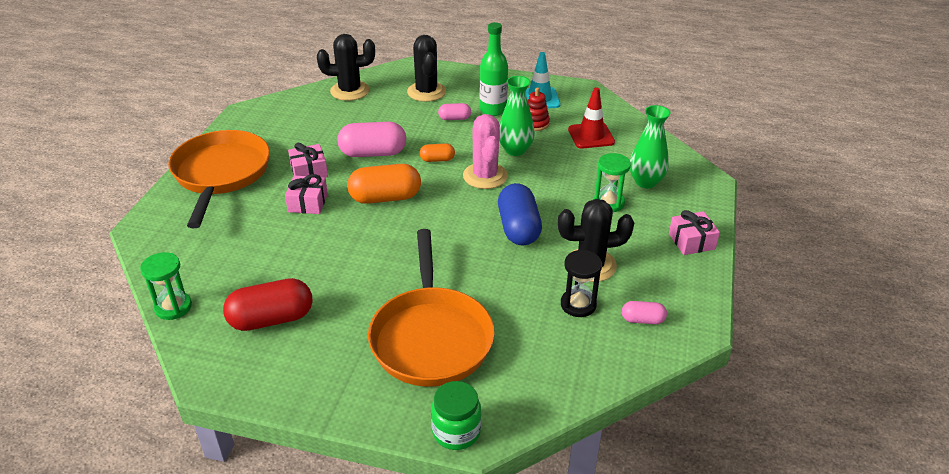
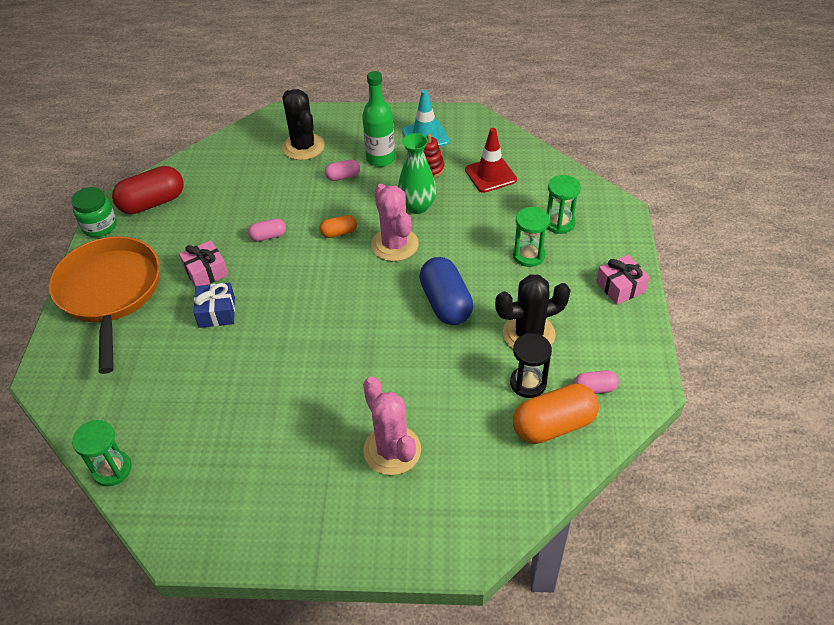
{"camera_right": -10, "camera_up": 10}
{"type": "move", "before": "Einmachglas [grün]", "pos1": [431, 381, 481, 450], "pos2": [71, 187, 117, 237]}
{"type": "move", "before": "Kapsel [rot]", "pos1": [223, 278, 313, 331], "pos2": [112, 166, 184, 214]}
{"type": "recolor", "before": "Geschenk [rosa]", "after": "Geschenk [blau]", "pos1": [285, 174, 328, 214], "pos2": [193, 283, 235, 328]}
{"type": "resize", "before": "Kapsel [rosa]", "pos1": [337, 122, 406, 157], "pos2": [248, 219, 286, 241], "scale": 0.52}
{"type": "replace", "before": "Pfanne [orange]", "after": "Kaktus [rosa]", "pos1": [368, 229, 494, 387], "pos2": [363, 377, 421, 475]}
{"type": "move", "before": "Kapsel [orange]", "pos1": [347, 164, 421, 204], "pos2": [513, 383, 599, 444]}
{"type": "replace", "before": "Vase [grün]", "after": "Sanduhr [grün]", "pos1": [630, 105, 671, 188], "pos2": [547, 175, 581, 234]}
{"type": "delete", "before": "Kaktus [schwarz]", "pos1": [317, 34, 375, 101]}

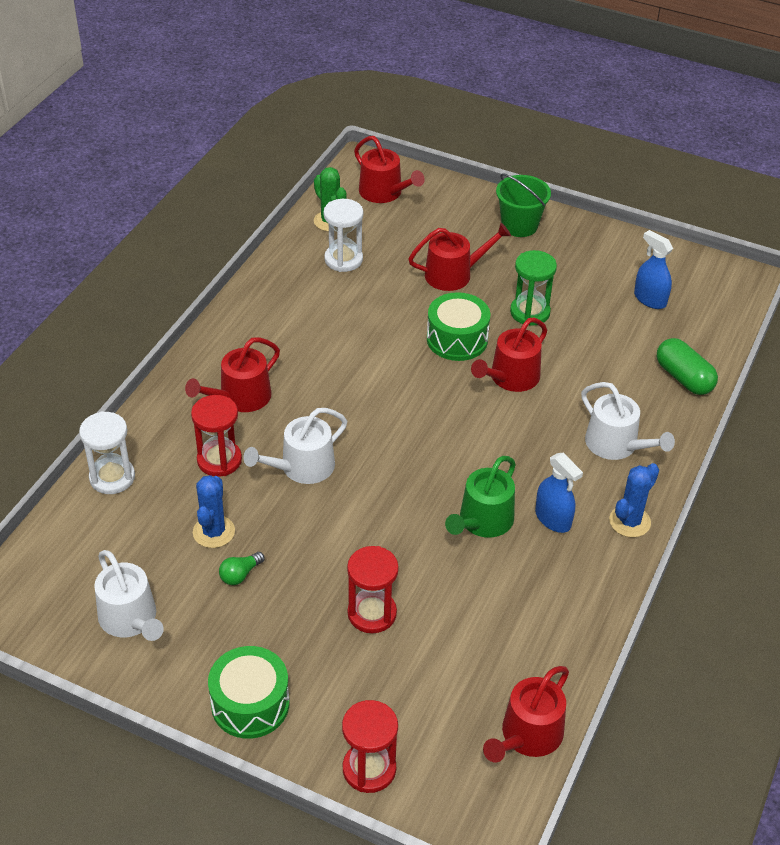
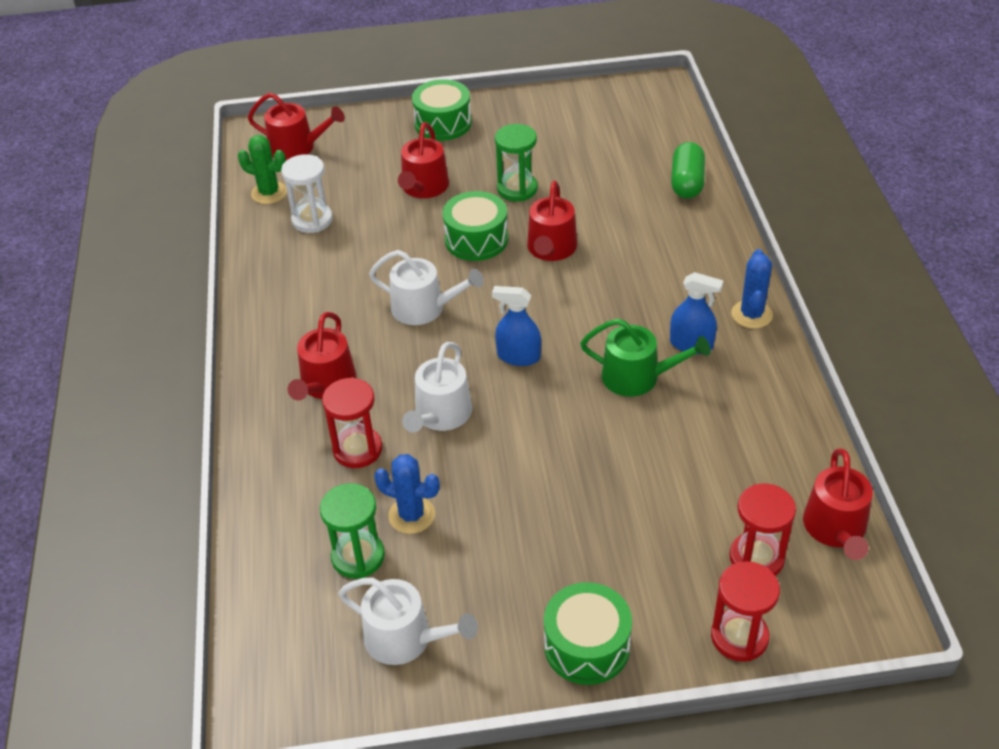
{"camera_right": -30, "camera_up": 0}
{"type": "insert", "after": "Sanduhr [grün]", "pos2": [320, 483, 385, 579]}
{"type": "move", "before": "Gießkanne [weiß]", "pos1": [581, 382, 675, 460], "pos2": [369, 250, 484, 325]}
{"type": "rotate", "before": "Kaktus [blau]", "pos1": [193, 475, 235, 548], "pos2": [374, 454, 440, 534], "turn": -45}
{"type": "rotate", "before": "Gießkanne [rot]", "pos1": [408, 223, 511, 291], "pos2": [398, 122, 449, 198], "turn": 150}
{"type": "replace", "before": "Eimer [grün]", "after": "Trommel [grün]", "pos1": [496, 173, 551, 237], "pos2": [412, 79, 472, 141]}
{"type": "move", "before": "Sprühflasche [blau]", "pos1": [634, 230, 673, 309], "pos2": [492, 286, 541, 366]}
{"type": "rotate", "before": "Gießkanne [grün]", "pos1": [445, 456, 516, 538], "pos2": [580, 319, 711, 397], "turn": -75}
{"type": "rotate", "before": "Kapsel [grün]", "pos1": [657, 338, 718, 395], "pos2": [671, 142, 705, 199], "turn": 75}
{"type": "move", "before": "Sanduhr [rot]", "pos1": [347, 546, 399, 633], "pos2": [730, 484, 796, 576]}
{"type": "delete", "before": "Sanduhr [weiß]", "pos1": [79, 411, 135, 494]}
{"type": "delete", "before": "Glühbirne [grün]", "pos1": [219, 552, 265, 585]}

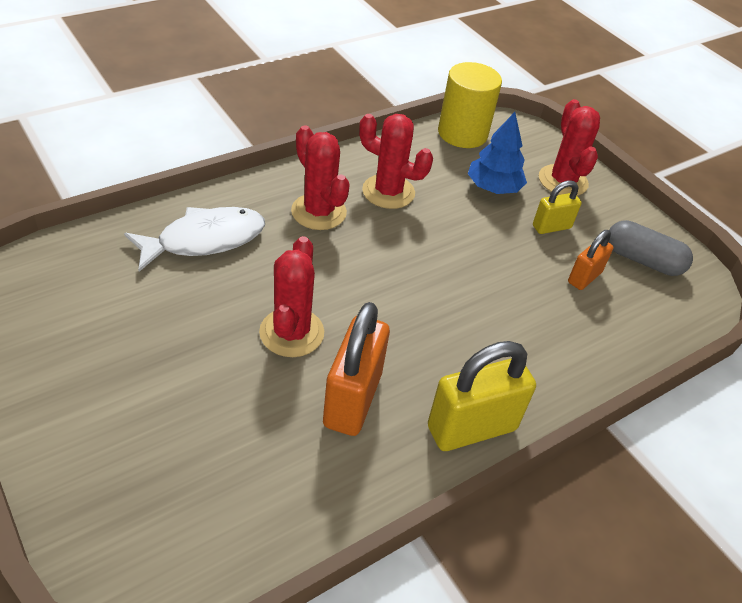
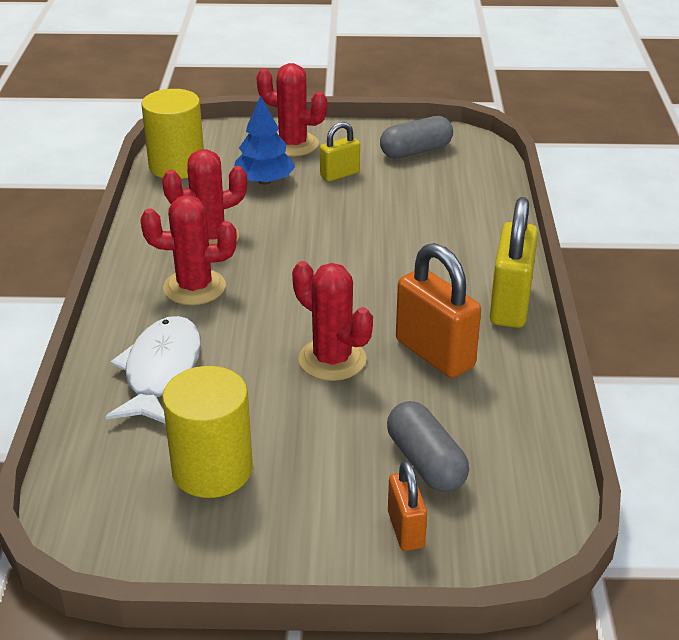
{"camera_right": -50, "camera_up": -10}
{"type": "insert", "after": "Vollzylinder [gelb]", "pos2": [162, 366, 253, 498]}
{"type": "rotate", "before": "Vorhängeschloss [gelb]", "pos1": [533, 181, 582, 234], "pos2": [320, 122, 360, 182], "turn": 45}
{"type": "insert", "after": "Kapsel [grau]", "pos2": [387, 401, 469, 492]}
{"type": "move", "before": "Vorhängeschloss [orange]", "pos1": [568, 230, 614, 290], "pos2": [388, 461, 427, 551]}

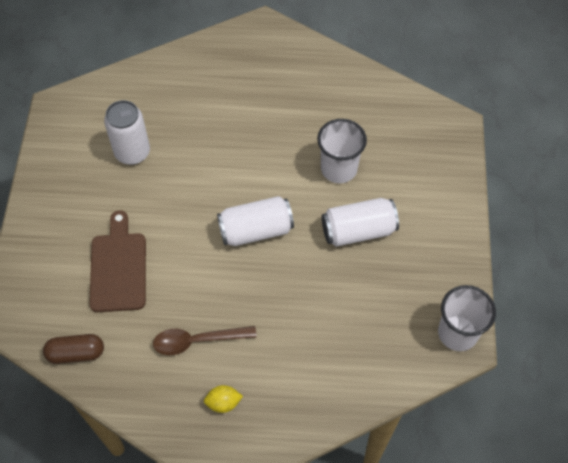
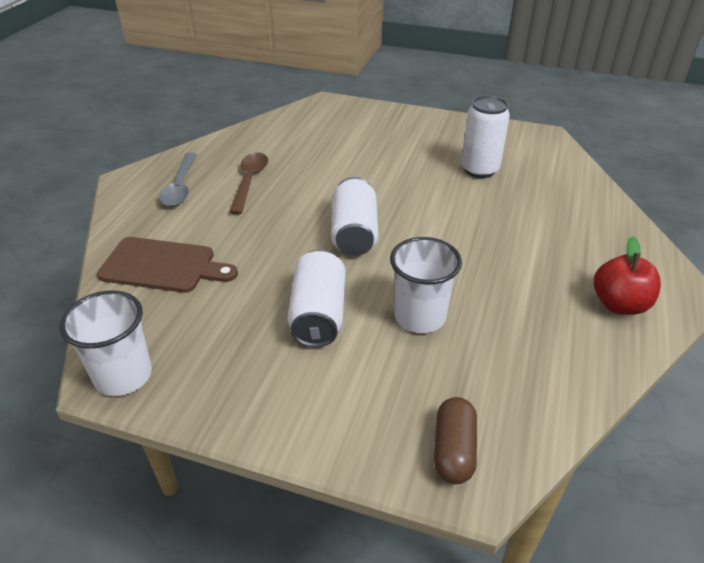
{"camera_right": 105, "camera_up": -20}
{"type": "move", "before": "Schneidebrett [braun]", "pos1": [89, 210, 146, 312], "pos2": [97, 237, 238, 293]}
{"type": "replace", "before": "Zitrone [gelb]", "after": "Löffel [grau]", "pos1": [204, 385, 243, 413], "pos2": [159, 153, 197, 206]}
{"type": "move", "before": "Kapsel [braun]", "pos1": [43, 334, 104, 364], "pos2": [434, 397, 477, 484]}
{"type": "insert", "after": "Apfel [rot]", "pos2": [594, 236, 661, 315]}

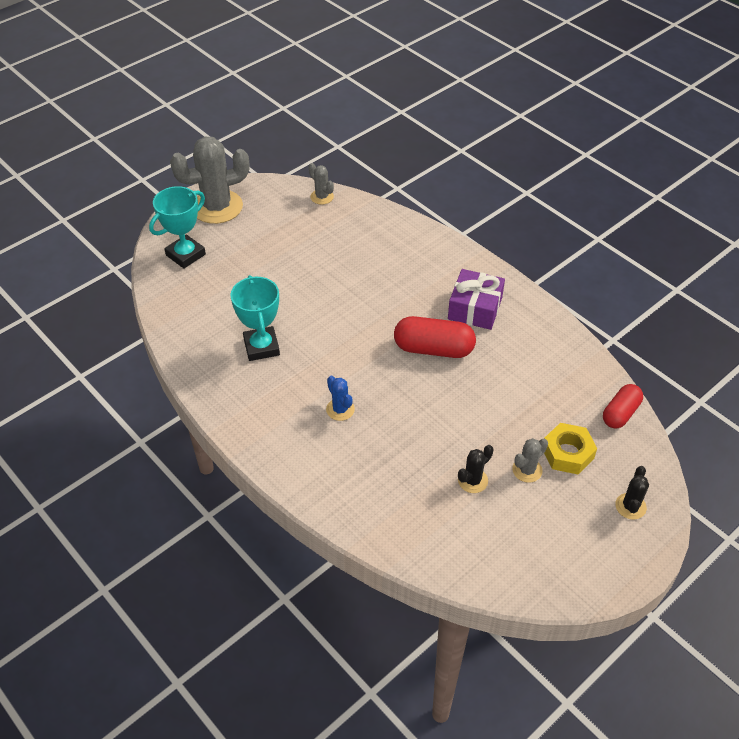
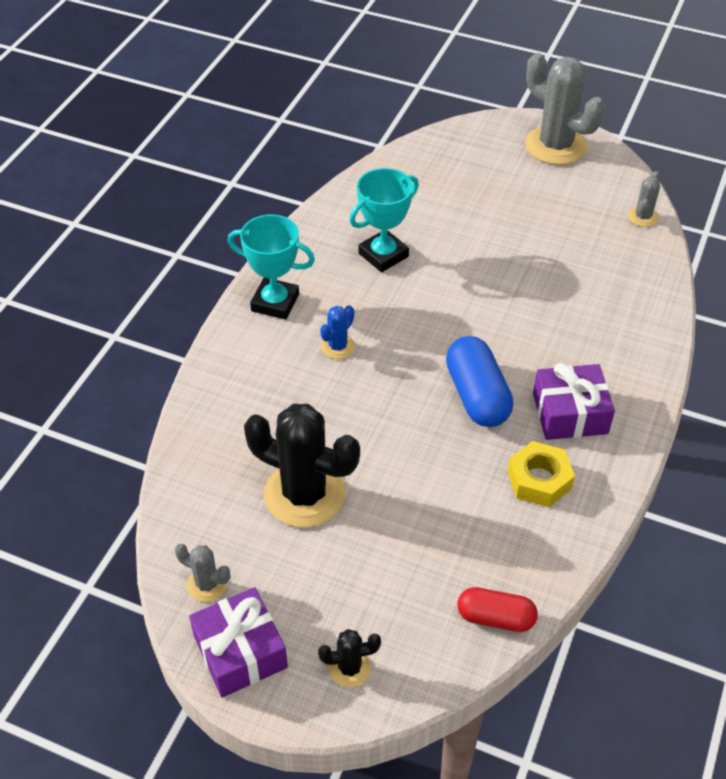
{"camera_right": 65, "camera_up": 0}
{"type": "move", "before": "Kaktus [grau]", "pos1": [512, 438, 548, 483], "pos2": [175, 544, 230, 602]}
{"type": "insert", "after": "Geschenk [lila]", "pos2": [189, 587, 288, 697]}
{"type": "move", "before": "Pokal [türkis]", "pos1": [149, 186, 206, 269], "pos2": [228, 214, 315, 320]}
{"type": "resize", "before": "Kaktus [schwarz]", "pos1": [458, 445, 494, 493], "pos2": [244, 403, 360, 527], "scale": 2.16}
{"type": "recolor", "before": "Kapsel [rot]", "after": "Kapsel [blau]", "pos1": [394, 316, 476, 358], "pos2": [446, 336, 513, 427]}
{"type": "move", "before": "Sechskantmutter [gelb]", "pos1": [544, 423, 597, 475], "pos2": [508, 441, 575, 507]}

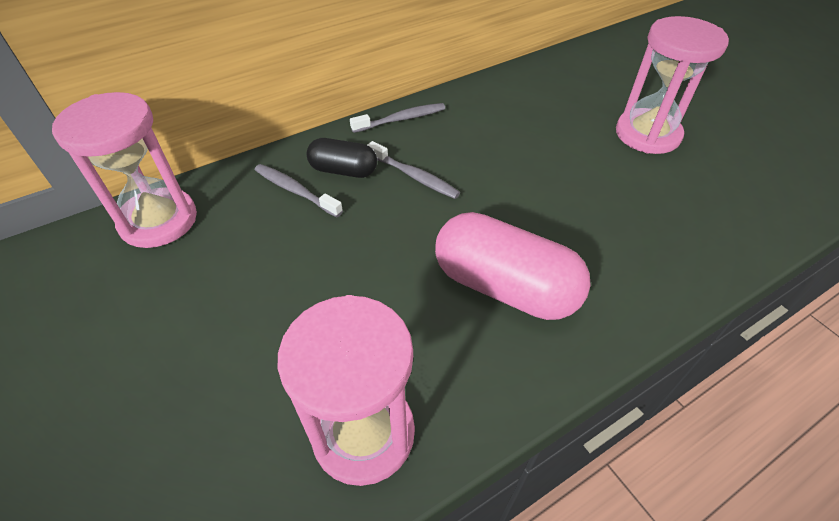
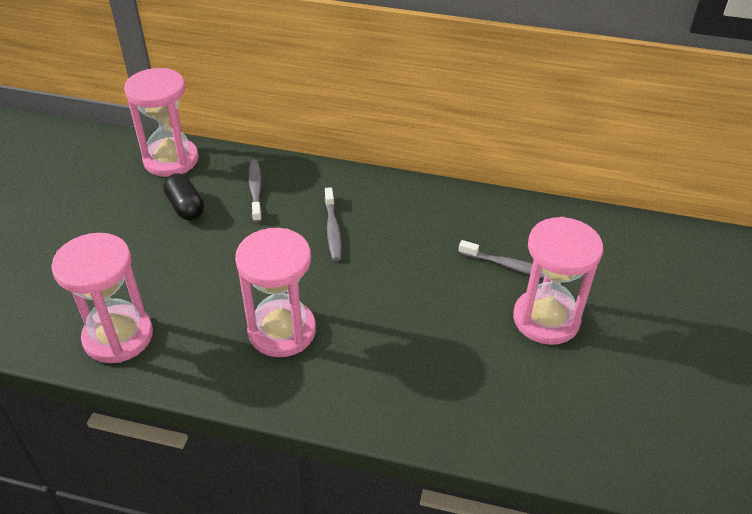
{"camera_right": 45, "camera_up": -5}
{"type": "move", "before": "Kapsel [schwarz]", "pos1": [307, 138, 377, 178], "pos2": [163, 173, 204, 220]}
{"type": "replace", "before": "Kapsel [rosa]", "after": "Sanduhr [rosa]", "pos1": [435, 212, 591, 320], "pos2": [235, 228, 316, 357]}
{"type": "move", "before": "Zahnbürste [grau]", "pos1": [350, 103, 445, 133], "pos2": [458, 240, 544, 278]}

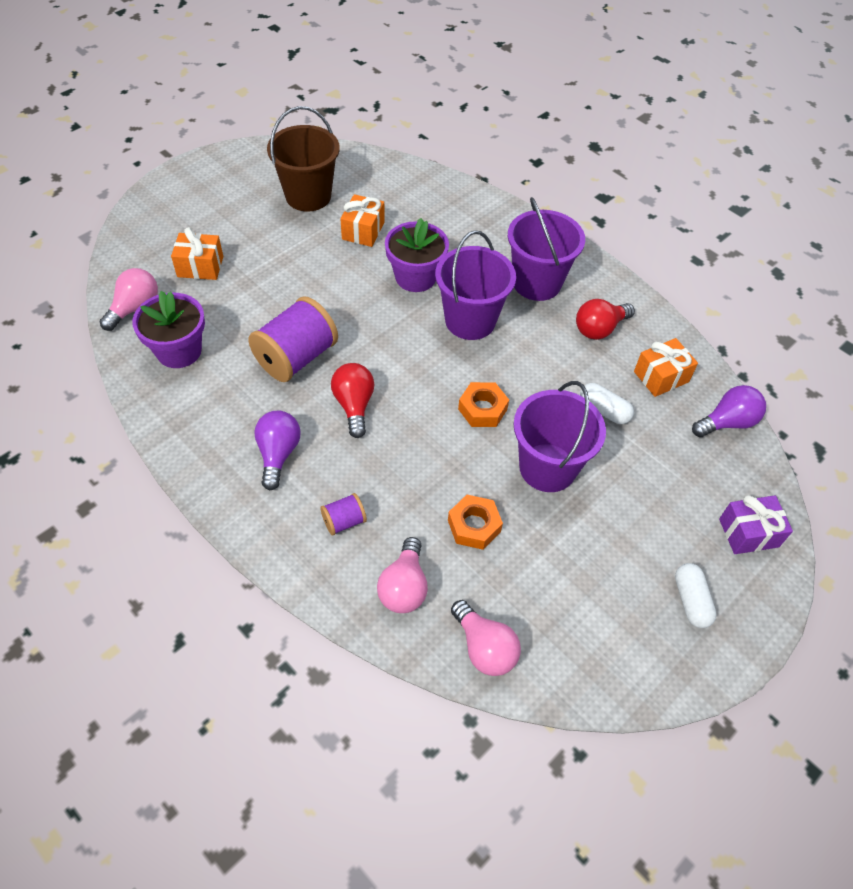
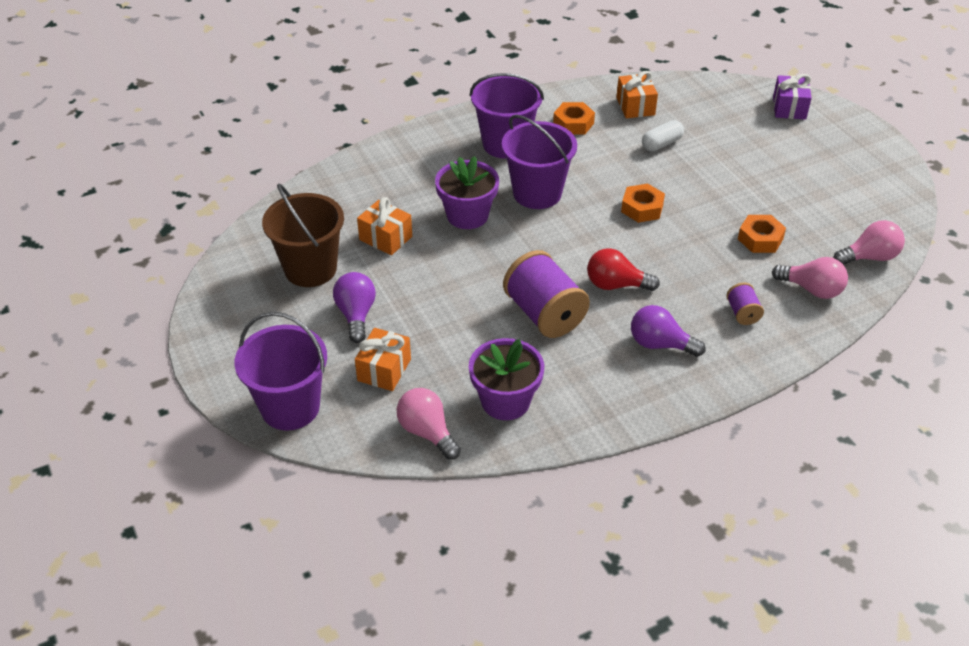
{"camera_right": -70, "camera_up": -10}
{"type": "move", "before": "Eimer [lila]", "pos1": [514, 381, 606, 492], "pos2": [234, 312, 327, 431]}
{"type": "move", "before": "Glühbirne [lila]", "pos1": [692, 385, 766, 437], "pos2": [333, 272, 376, 343]}
{"type": "replace", "before": "Glühbirne [rot]", "after": "Sechskantmutter [orange]", "pos1": [576, 299, 635, 340], "pos2": [553, 102, 595, 135]}
{"type": "delete", "before": "Kapsel [weiß]", "pos1": [675, 563, 717, 628]}

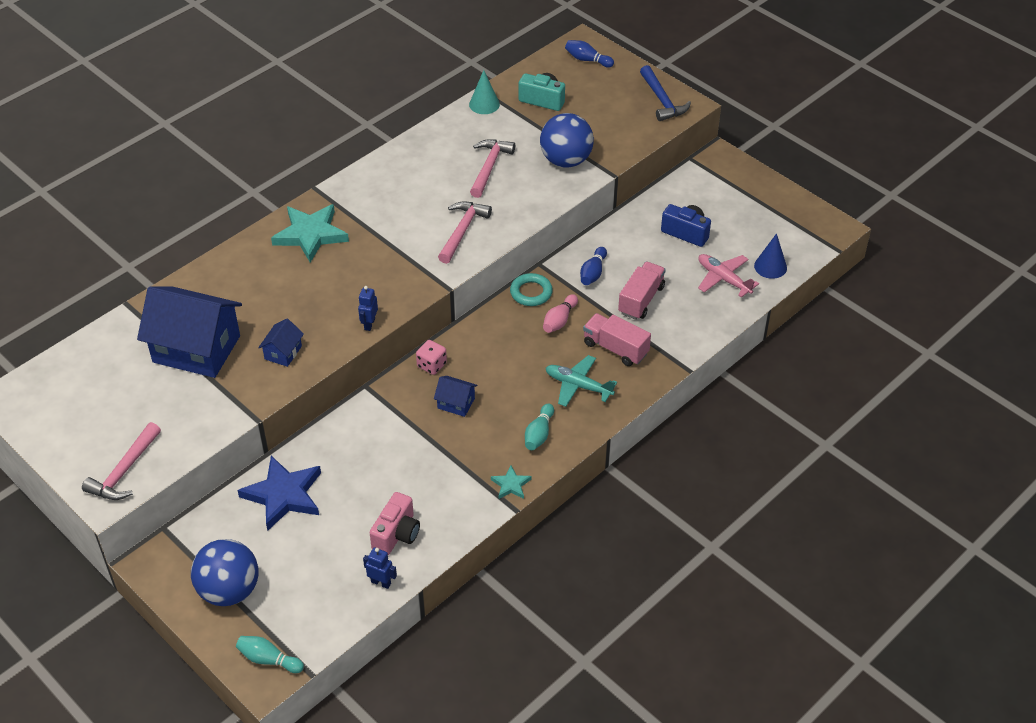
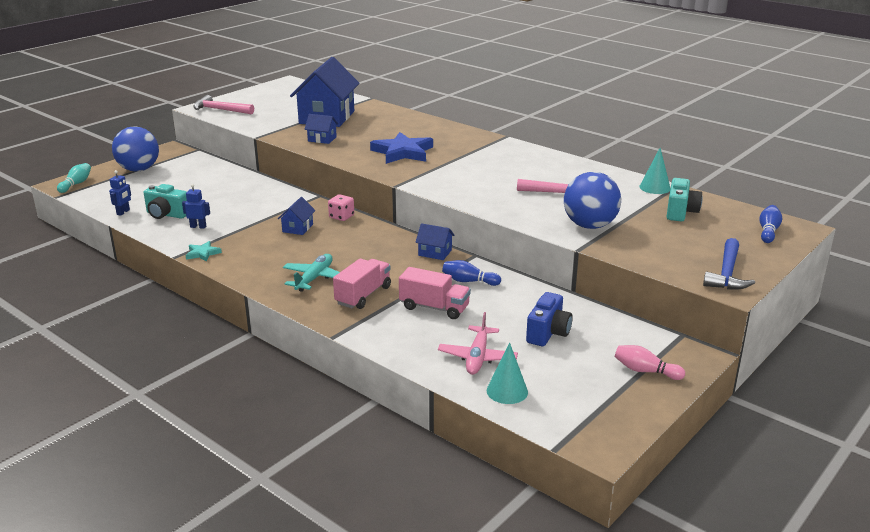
{"camera_right": 85, "camera_up": -20}
{"type": "recolor", "before": "Kamera [rosa]", "after": "Kamera [türkis]", "pos1": [369, 492, 420, 555], "pos2": [144, 184, 187, 219]}
{"type": "move", "before": "Roboter [blau]", "pos1": [358, 286, 378, 331], "pos2": [182, 184, 210, 229]}
{"type": "move", "before": "Stern [blau]", "pos1": [237, 456, 321, 531], "pos2": [370, 132, 433, 164]}
{"type": "replace", "before": "Ring [türkis]", "after": "Haus [blau]", "pos1": [510, 273, 553, 306], "pos2": [415, 223, 455, 260]}
{"type": "rotate", "before": "Flugzeug [rosa]", "pos1": [698, 254, 759, 298], "pos2": [438, 312, 518, 375], "turn": 150}
{"type": "recolor", "before": "Kegel [blau]", "after": "Kegel [türkis]", "pos1": [754, 233, 787, 279], "pos2": [487, 342, 528, 404]}
{"type": "move", "before": "Bowlingkegel [rosa]", "pos1": [543, 294, 578, 333], "pos2": [615, 345, 685, 380]}
{"type": "rotate", "before": "Hammer [blau]", "pos1": [640, 65, 691, 121], "pos2": [703, 238, 755, 289], "turn": -45}
{"type": "delete", "before": "Stern [türkis]", "pos1": [271, 204, 349, 263]}
{"type": "delete", "before": "Hammer [rosa]", "pos1": [438, 201, 492, 264]}
{"type": "delete", "before": "Bowlingkegel [türkis]", "pos1": [525, 403, 554, 450]}

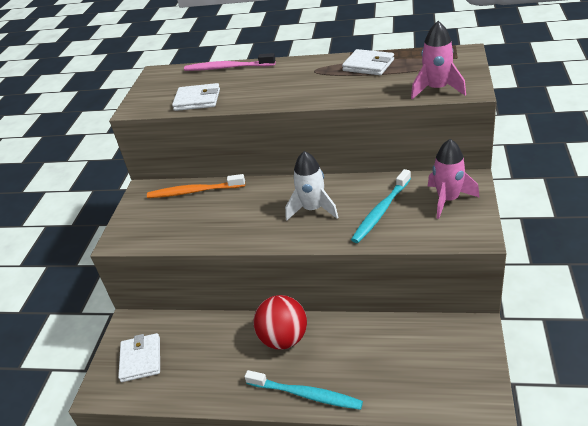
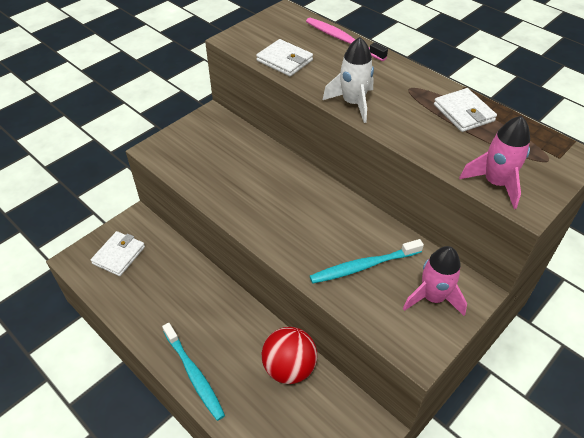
{"camera_right": 30, "camera_up": 10}
{"type": "move", "before": "Ball [rot]", "pos1": [253, 295, 307, 350], "pos2": [262, 327, 317, 384]}
{"type": "move", "before": "Rakete [weiß]", "pos1": [285, 151, 339, 221], "pos2": [323, 37, 374, 123]}
{"type": "delete", "before": "Zahnbürste [orange]", "pos1": [147, 174, 245, 198]}

